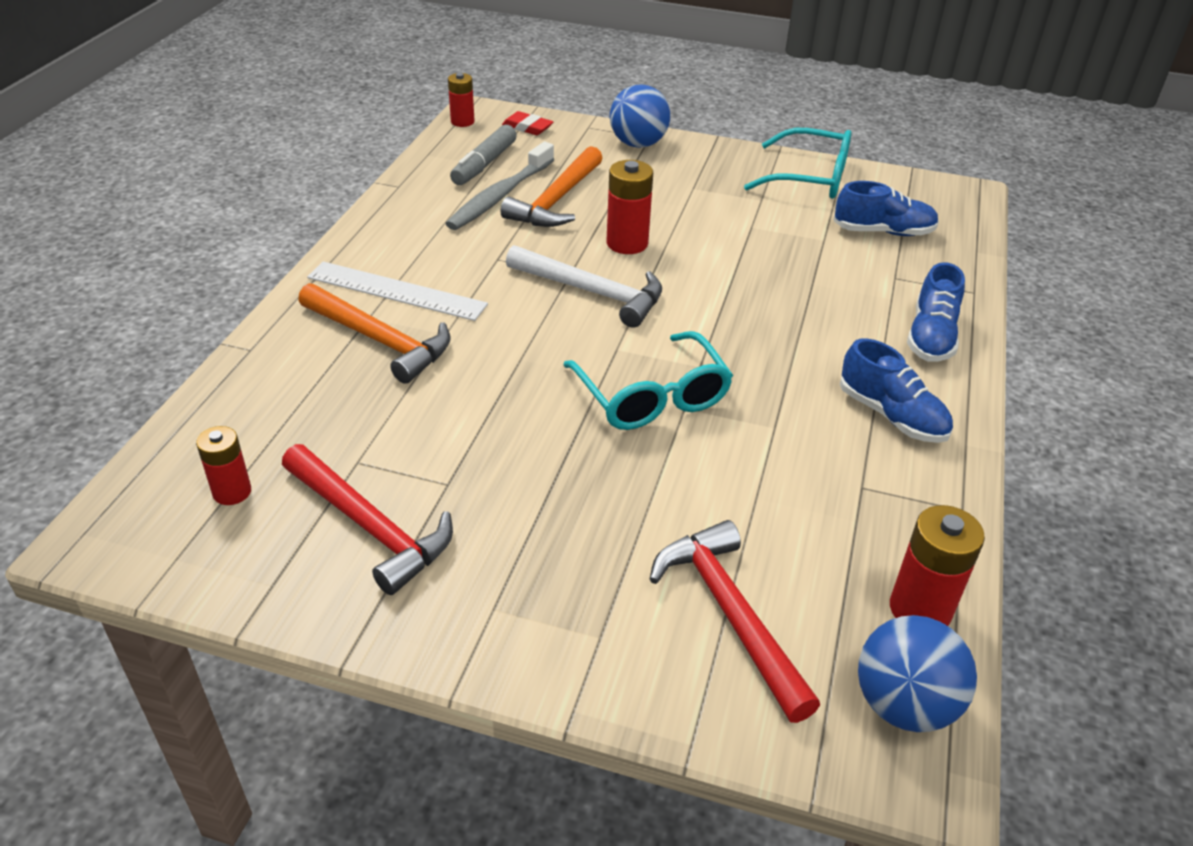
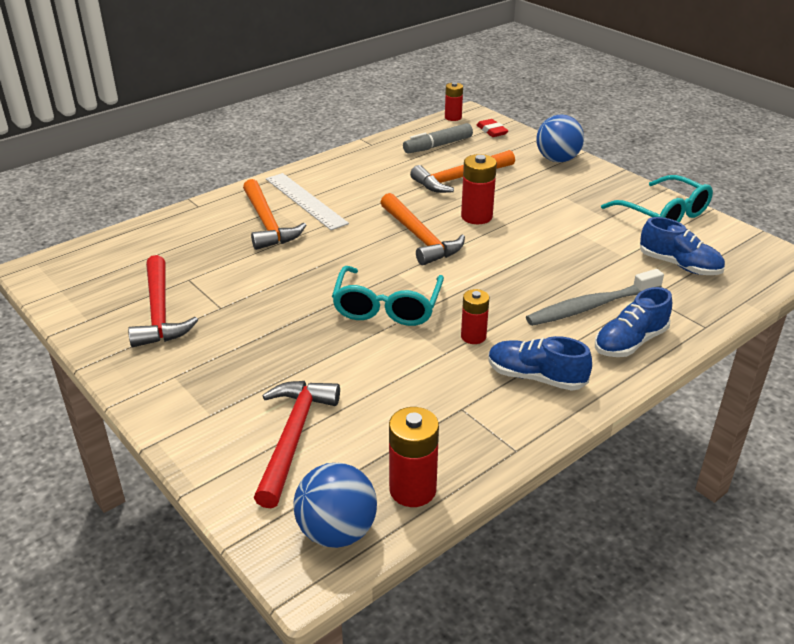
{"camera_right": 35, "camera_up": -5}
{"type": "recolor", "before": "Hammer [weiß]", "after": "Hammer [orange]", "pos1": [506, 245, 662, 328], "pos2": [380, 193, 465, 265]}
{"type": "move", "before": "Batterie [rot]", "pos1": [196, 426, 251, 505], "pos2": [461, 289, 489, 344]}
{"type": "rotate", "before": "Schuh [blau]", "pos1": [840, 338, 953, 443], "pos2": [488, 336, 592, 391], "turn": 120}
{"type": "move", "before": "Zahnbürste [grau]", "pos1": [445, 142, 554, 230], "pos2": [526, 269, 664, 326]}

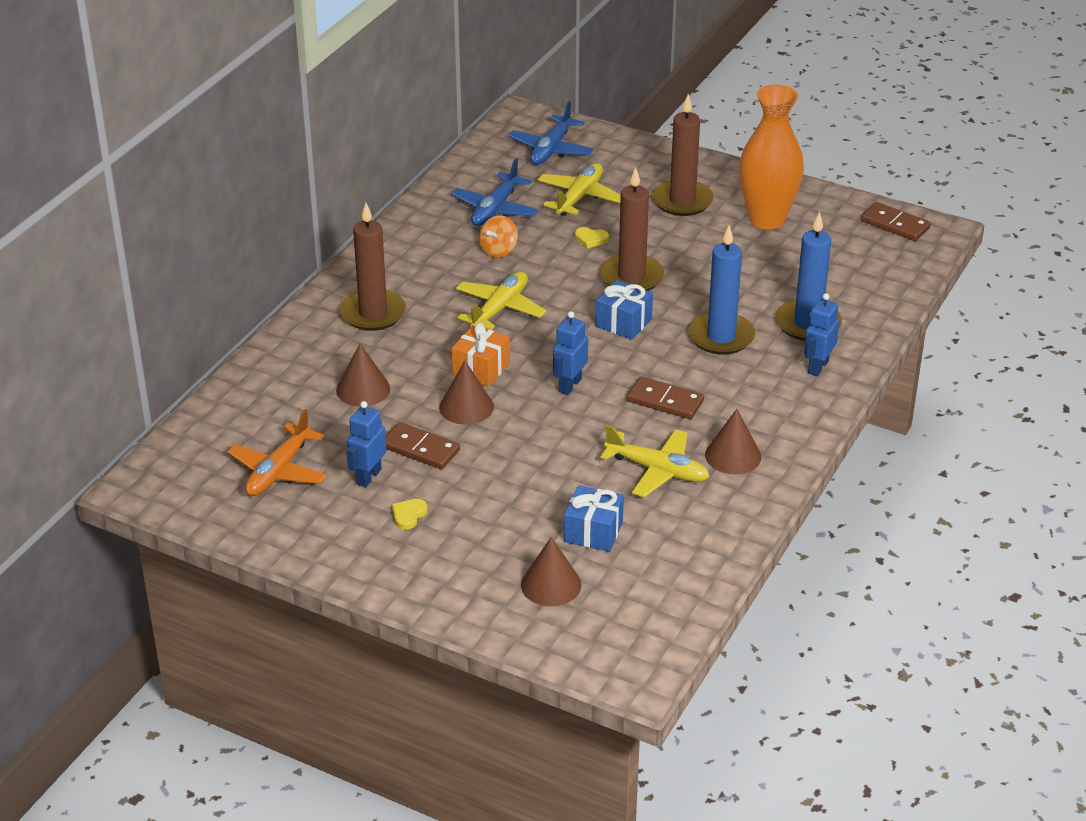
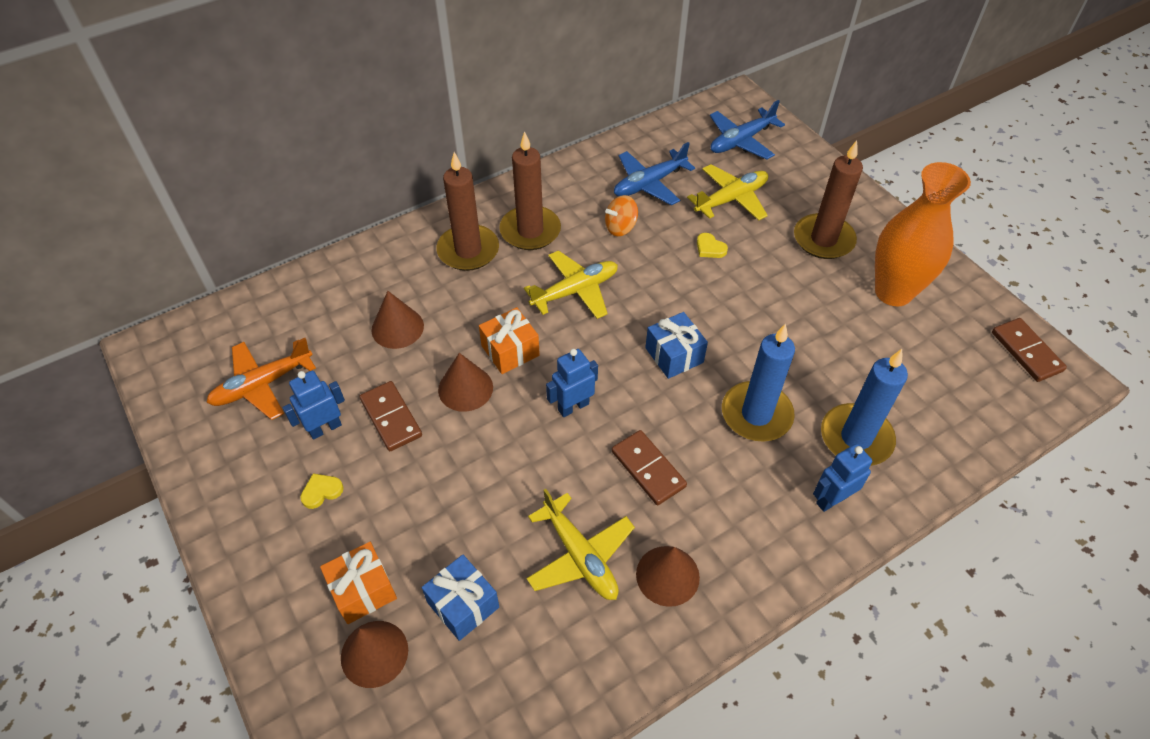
{"camera_right": 30, "camera_up": 15}
{"type": "insert", "after": "Geschenk [orange]", "pos2": [320, 542, 397, 624]}
{"type": "move", "before": "Kerze [braun]", "pos1": [600, 167, 664, 291], "pos2": [499, 131, 561, 250]}

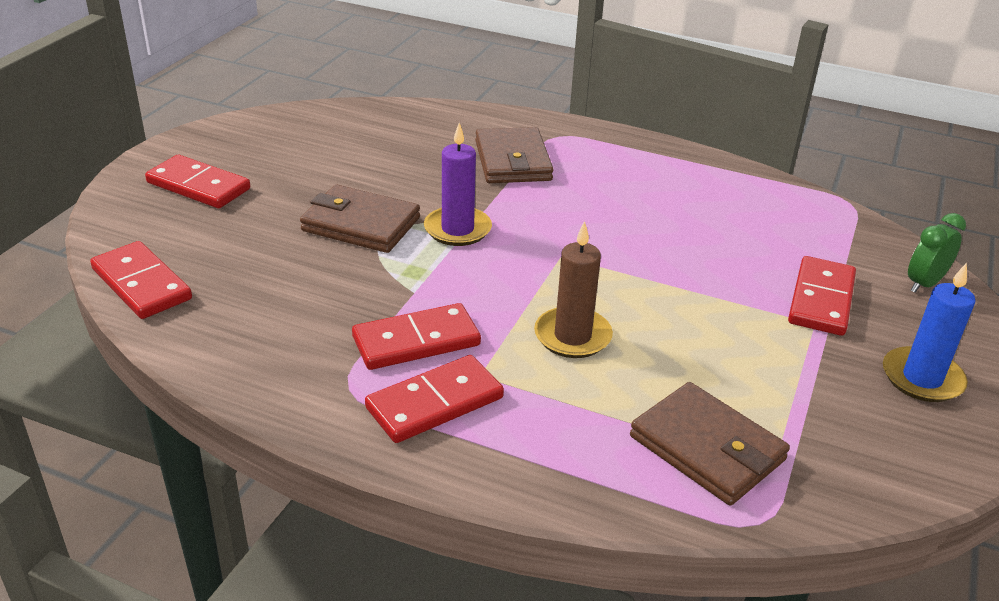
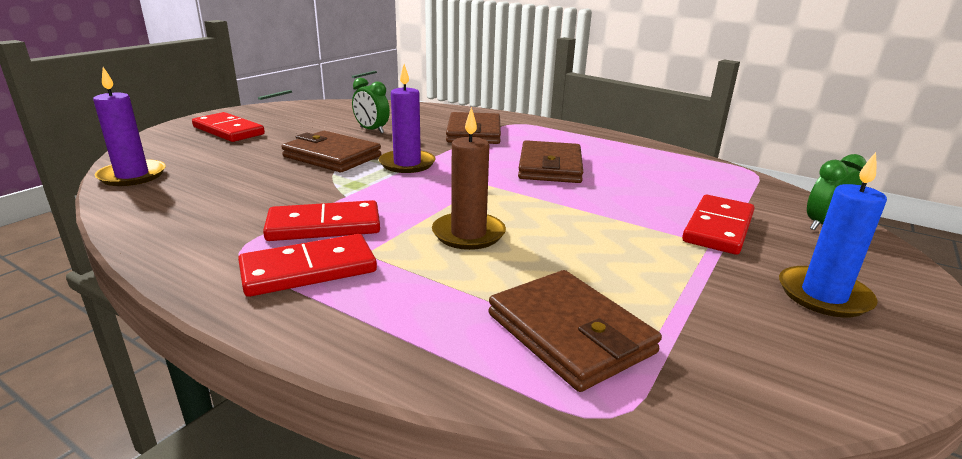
{"camera_right": 10, "camera_up": -10}
{"type": "replace", "before": "Dominostein [rot]", "after": "Kerze [lila]", "pos1": [90, 241, 192, 319], "pos2": [93, 67, 166, 186]}
{"type": "insert", "after": "Wecker [grün]", "pos2": [352, 78, 390, 133]}
{"type": "insert", "after": "Geldbörse [braun]", "pos2": [518, 140, 583, 183]}

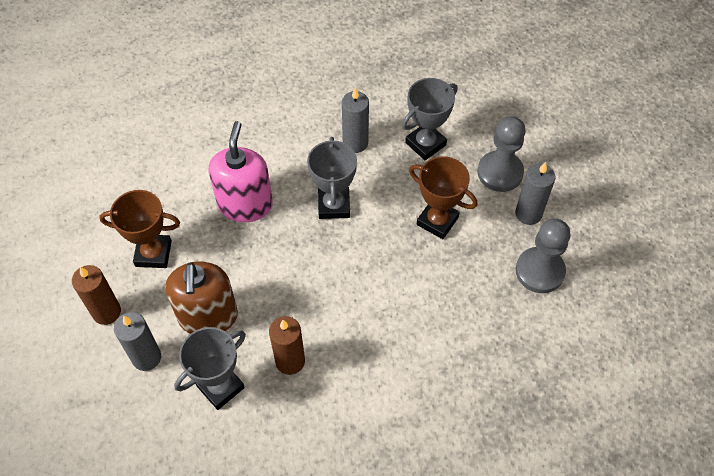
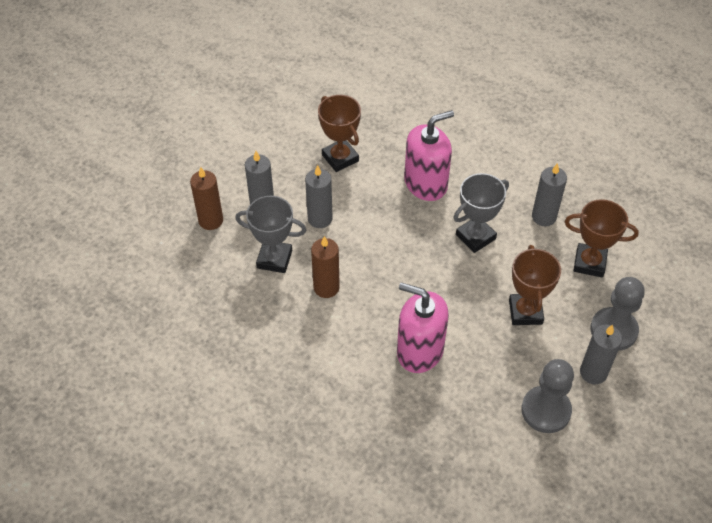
{"camera_right": 55, "camera_up": -5}
{"type": "move", "before": "Kerze [braun]", "pos1": [72, 265, 121, 325], "pos2": [190, 167, 223, 230]}
{"type": "replace", "before": "Seifenspender [braun]", "after": "Kerze [grau]", "pos1": [165, 261, 238, 334], "pos2": [305, 165, 333, 228]}
{"type": "insert", "after": "Seifenspender [rosa]", "pos2": [397, 283, 449, 373]}
{"type": "recolor", "before": "Pokal [grau]", "after": "Pokal [braun]", "pos1": [402, 78, 457, 160], "pos2": [565, 199, 639, 278]}

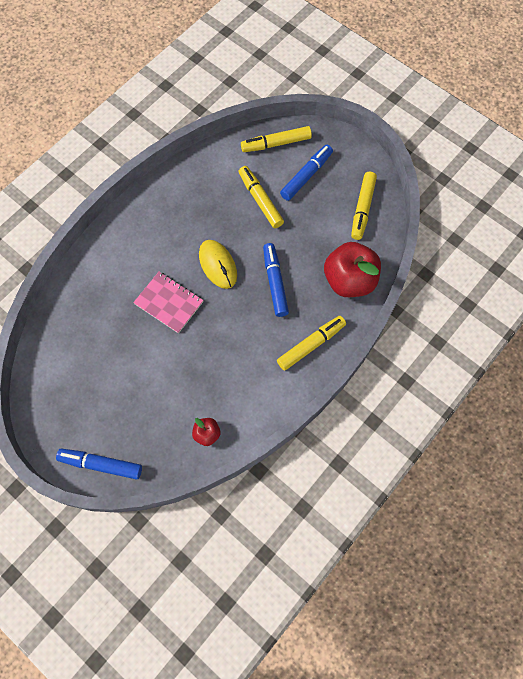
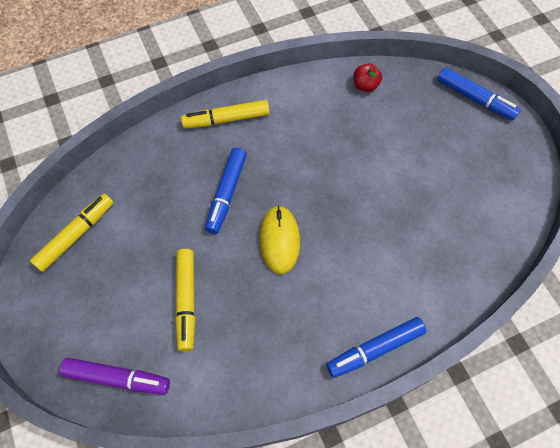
{"camera_right": -155, "camera_up": -5}
{"type": "recolor", "before": "Filzstift [gelb]", "after": "Filzstift [lila]", "pos1": [241, 126, 312, 152], "pos2": [59, 358, 170, 395]}
{"type": "move", "before": "Filzstift [blau]", "pos1": [280, 145, 333, 201], "pos2": [326, 317, 426, 378]}
{"type": "delete", "before": "Notizbuch [rosa]", "pos1": [133, 272, 204, 333]}
{"type": "delete", "before": "Apfel [rot]", "pos1": [324, 242, 381, 297]}

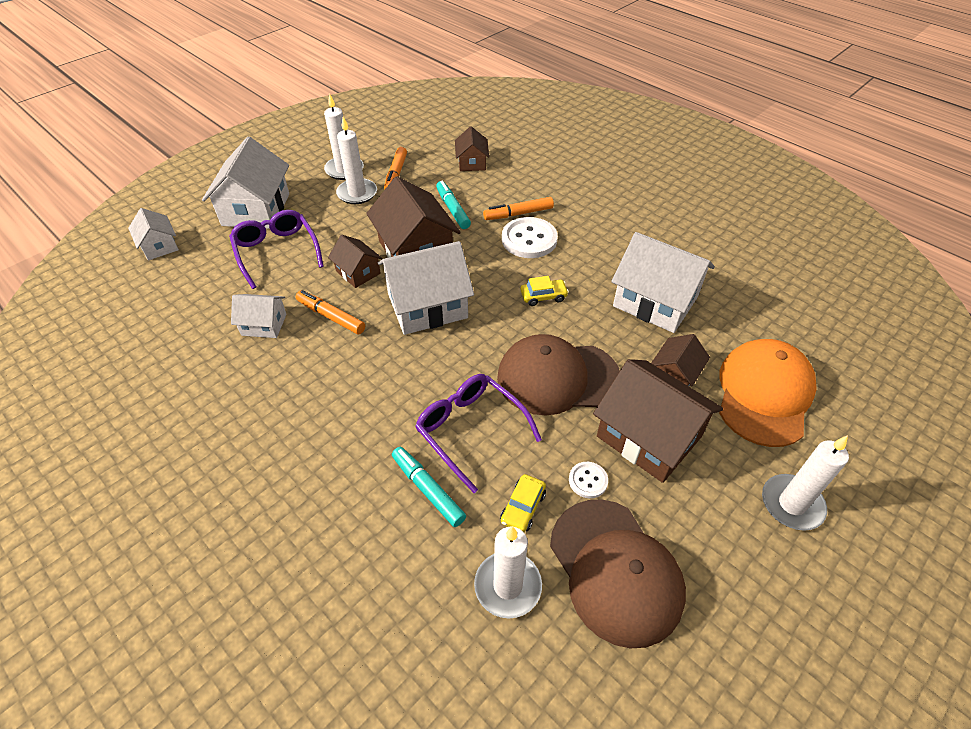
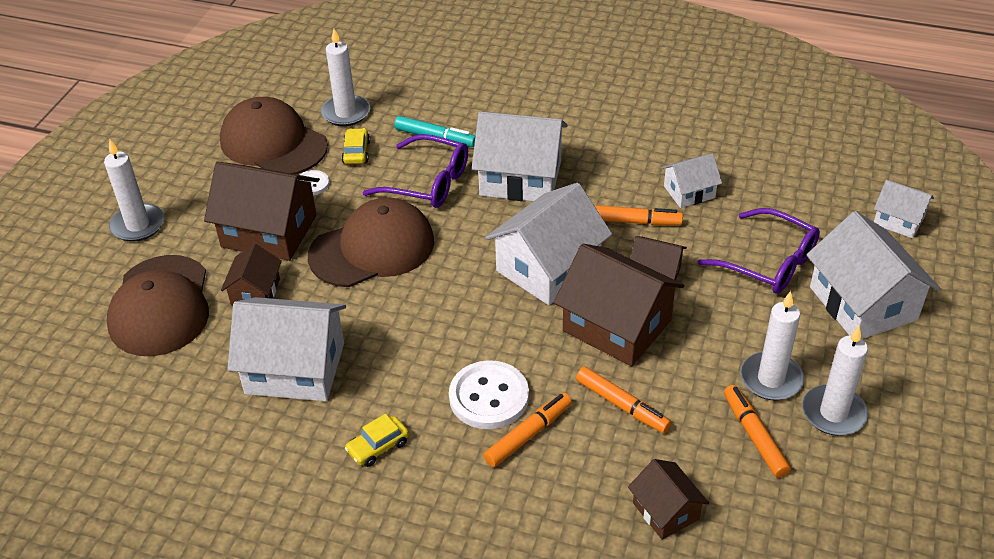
{"camera_right": 155, "camera_up": -5}
{"type": "recolor", "before": "Kappe [orange]", "after": "Kappe [braun]", "pos1": [719, 339, 817, 447], "pos2": [107, 255, 209, 356]}
{"type": "move", "before": "Auto [gelb]", "pos1": [520, 276, 569, 306], "pos2": [345, 414, 409, 467]}
{"type": "insert", "after": "Haus [weiß]", "pos2": [472, 111, 568, 201]}
{"type": "recolor", "before": "Filzstift [türkis]", "after": "Filzstift [orange]", "pos1": [436, 181, 471, 229], "pos2": [576, 366, 672, 433]}

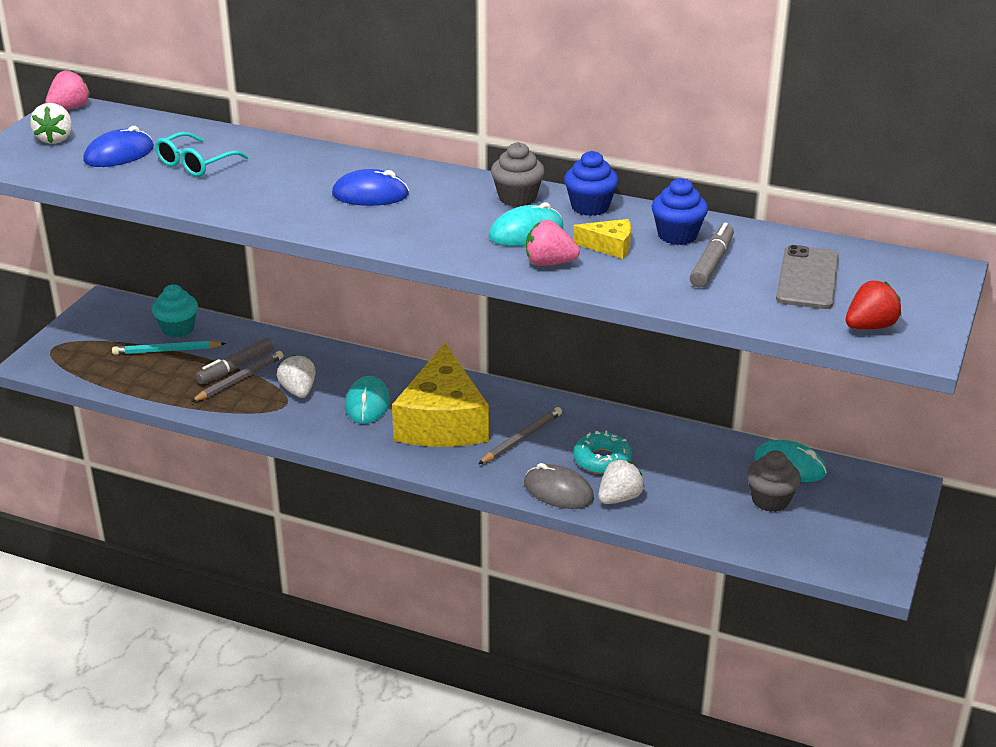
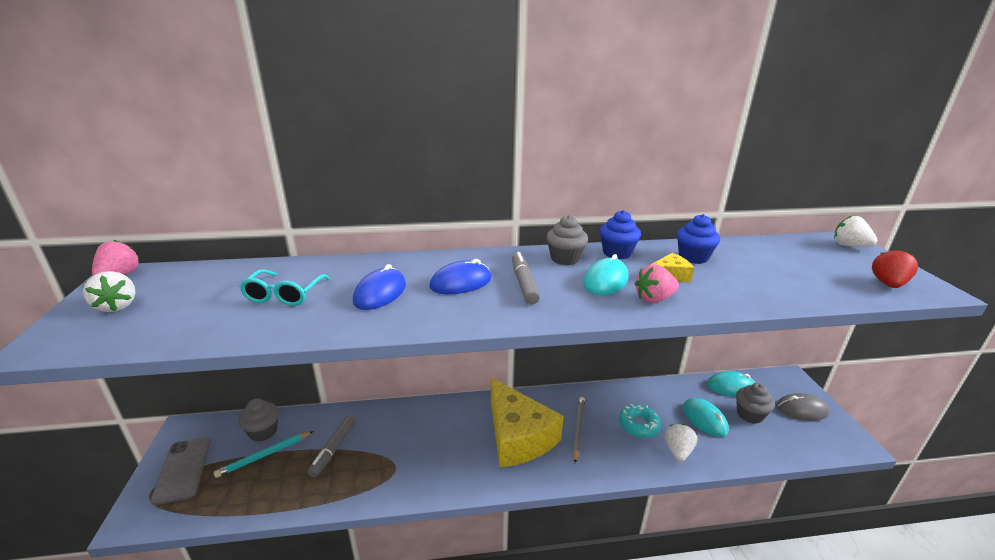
{"camera_right": -30, "camera_up": -5}
{"type": "move", "before": "Handy [grau]", "pos1": [776, 245, 839, 309], "pos2": [150, 437, 211, 505]}
{"type": "recolor", "before": "Muffin [türkis]", "after": "Muffin [grau]", "pos1": [152, 284, 198, 338], "pos2": [238, 398, 279, 442]}
{"type": "move", "before": "Computermaus [blau]", "pos1": [83, 126, 154, 167], "pos2": [353, 264, 406, 310]}
{"type": "move", "before": "Filzstift [grau]", "pos1": [690, 223, 734, 287], "pos2": [512, 252, 540, 305]}
{"type": "move", "before": "Computermaus [türkis]", "pos1": [345, 376, 390, 424], "pos2": [683, 398, 729, 437]}
{"type": "move", "before": "Computermaus [grau]", "pos1": [524, 463, 594, 509], "pos2": [776, 393, 830, 421]}
{"type": "move", "before": "Erdbeere [weiß]", "pos1": [277, 355, 316, 398], "pos2": [834, 216, 878, 247]}
{"type": "delete", "before": "Bleistift [grau]", "pos1": [191, 351, 284, 402]}

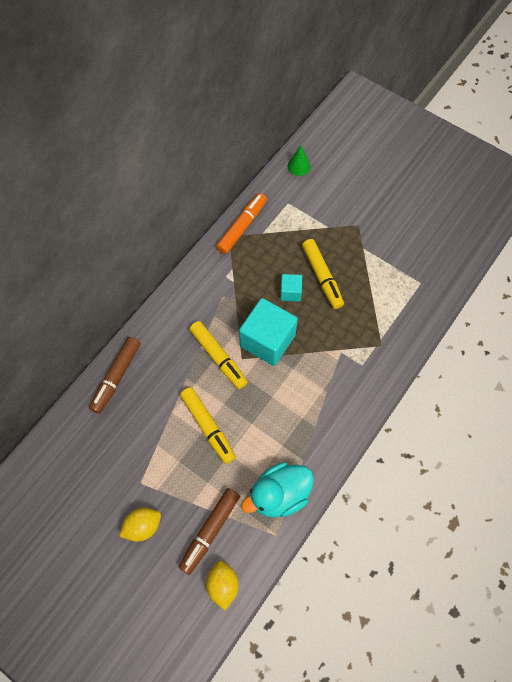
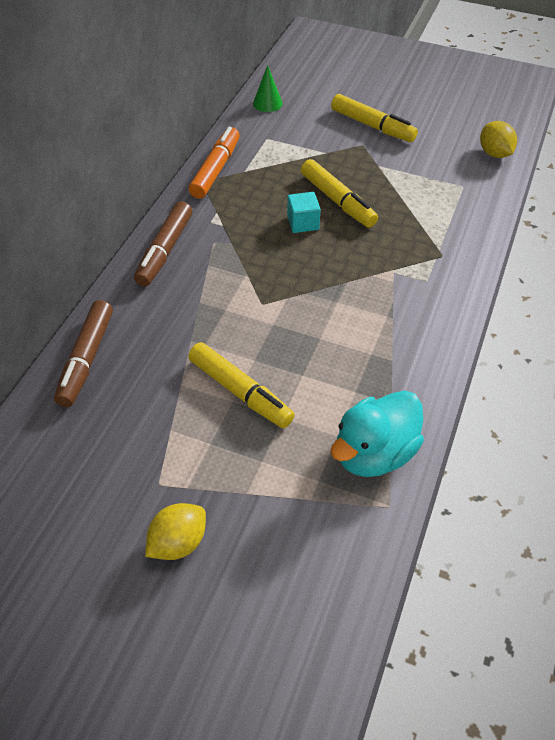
{"camera_right": -15, "camera_up": -15}
{"type": "move", "before": "Filzstift [braun]", "pos1": [179, 488, 240, 575], "pos2": [134, 201, 192, 287]}
{"type": "move", "before": "Filzstift [gelb]", "pos1": [189, 321, 248, 389], "pos2": [331, 94, 418, 142]}
{"type": "move", "before": "Zitrone [gelb]", "pos1": [206, 561, 239, 610], "pos2": [480, 121, 517, 158]}
{"type": "delete", "before": "Kubus [türkis]", "pos1": [239, 298, 298, 366]}

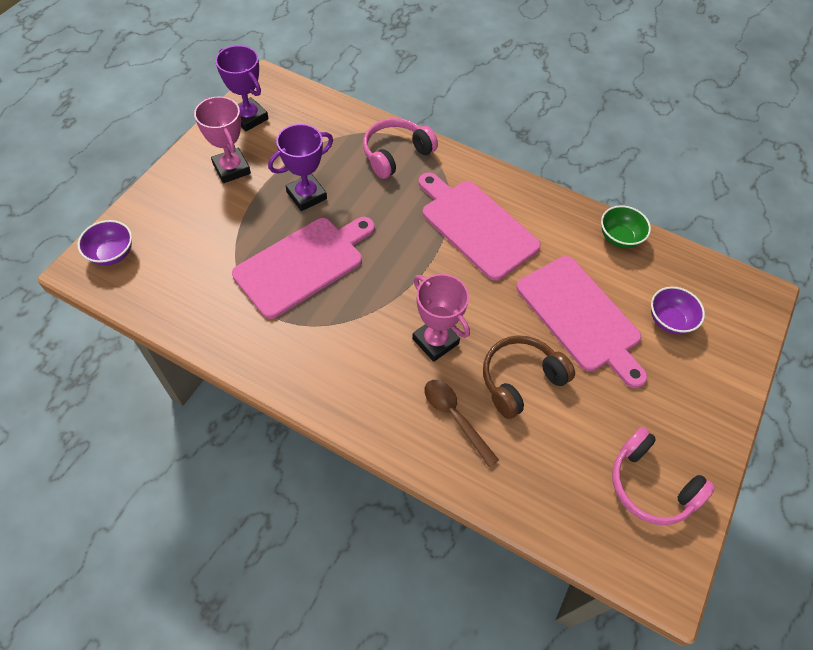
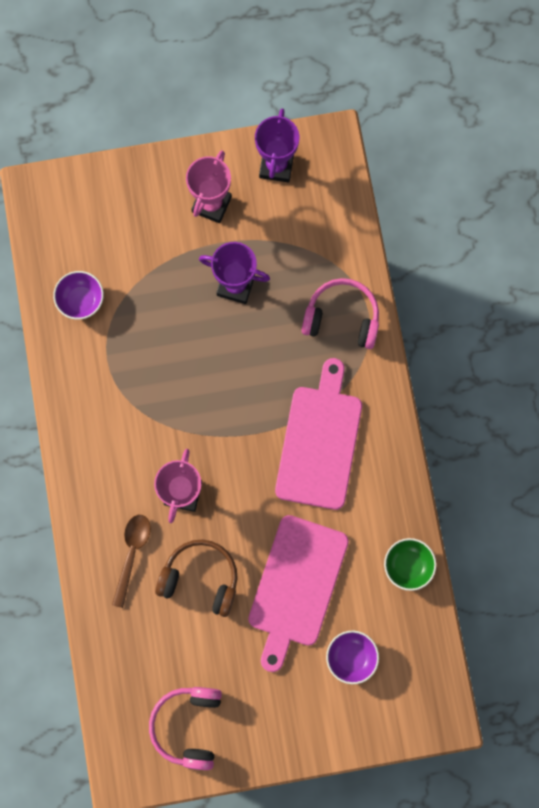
{"camera_right": 55, "camera_up": 20}
{"type": "move", "before": "Schüssel [lila]", "pos1": [78, 220, 132, 266], "pos2": [53, 271, 104, 320]}
{"type": "delete", "before": "Schneidebrett [rosa]", "pos1": [232, 217, 375, 319]}

